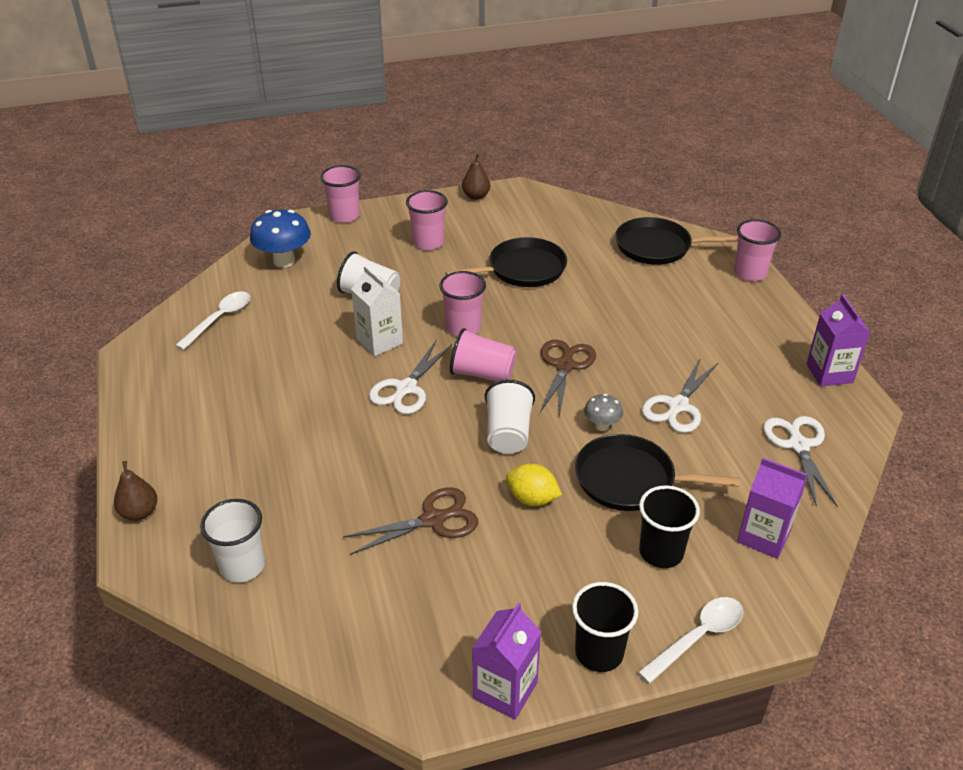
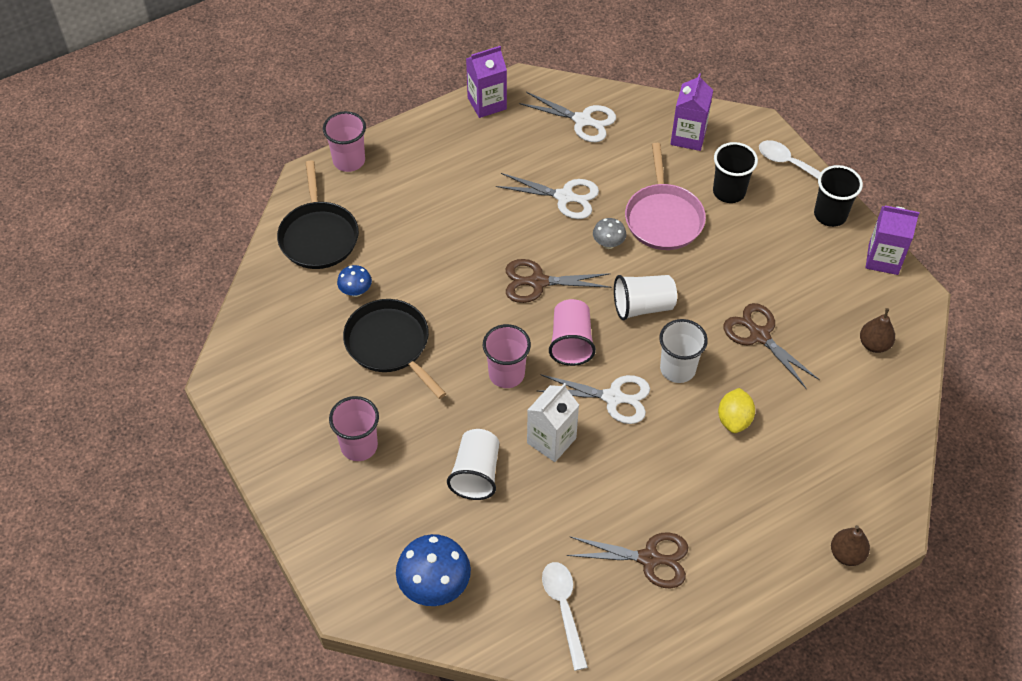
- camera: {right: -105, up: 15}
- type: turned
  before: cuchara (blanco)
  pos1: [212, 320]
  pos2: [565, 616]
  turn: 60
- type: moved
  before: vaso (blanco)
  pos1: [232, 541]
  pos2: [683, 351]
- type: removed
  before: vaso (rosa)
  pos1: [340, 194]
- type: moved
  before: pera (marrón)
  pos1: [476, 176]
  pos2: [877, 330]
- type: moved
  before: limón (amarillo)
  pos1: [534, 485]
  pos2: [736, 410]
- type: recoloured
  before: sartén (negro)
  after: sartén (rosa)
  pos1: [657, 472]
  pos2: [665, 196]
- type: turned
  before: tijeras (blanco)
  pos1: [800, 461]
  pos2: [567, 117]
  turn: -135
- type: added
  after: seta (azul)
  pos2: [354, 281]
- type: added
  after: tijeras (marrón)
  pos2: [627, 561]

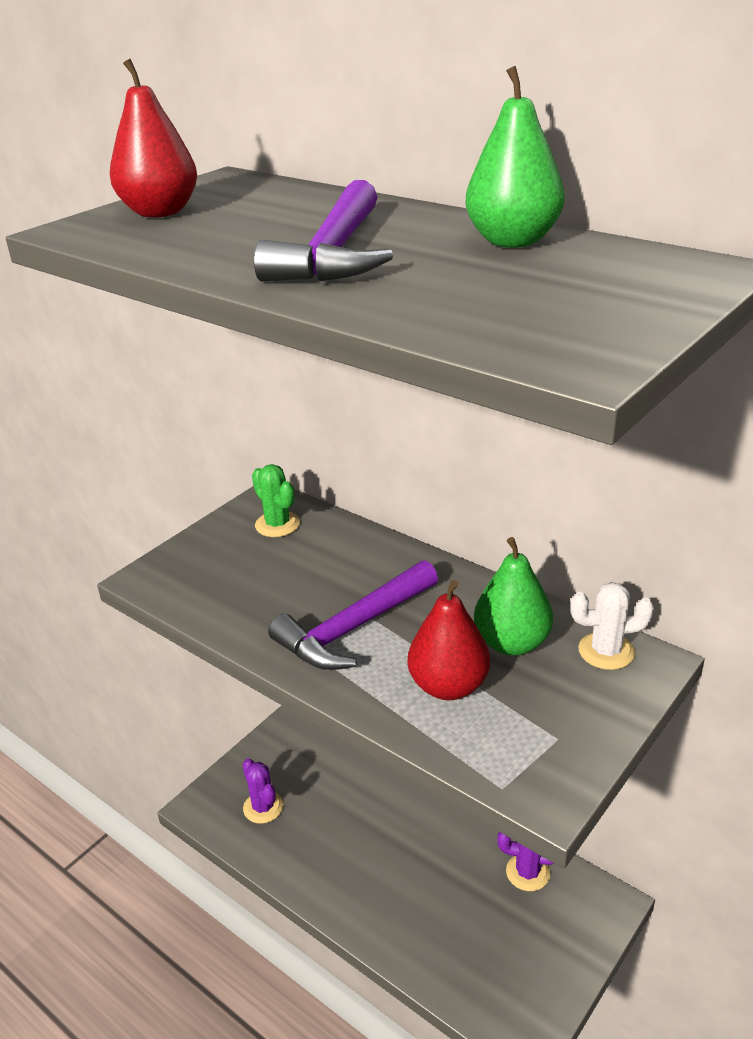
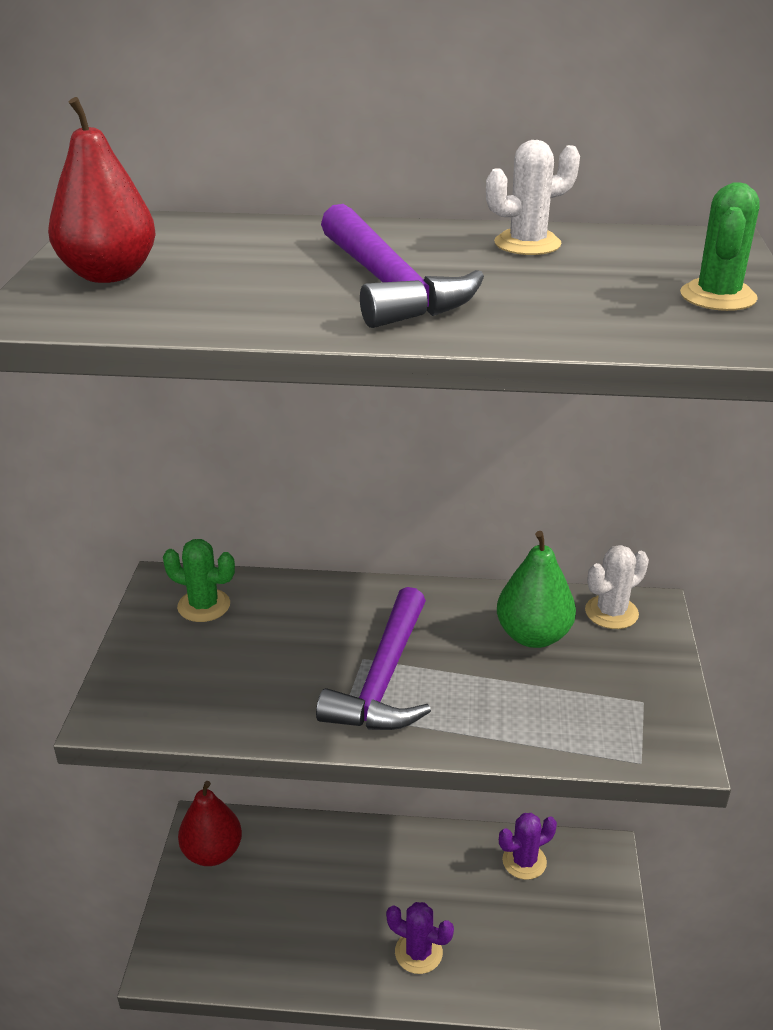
- camera: {right: -35, up: 0}
- type: moved
  before: cactus (morado)
  pos1: [263, 791]
  pos2: [420, 938]
- type: moved
  before: pera (rojo)
  pos1: [449, 640]
  pos2: [210, 823]
- type: replaced
  before: pera (verde)
  after: cactus (blanco)
  pos1: [515, 157]
  pos2: [533, 197]
- type: added
  after: cactus (verde)
  pos2: [720, 246]

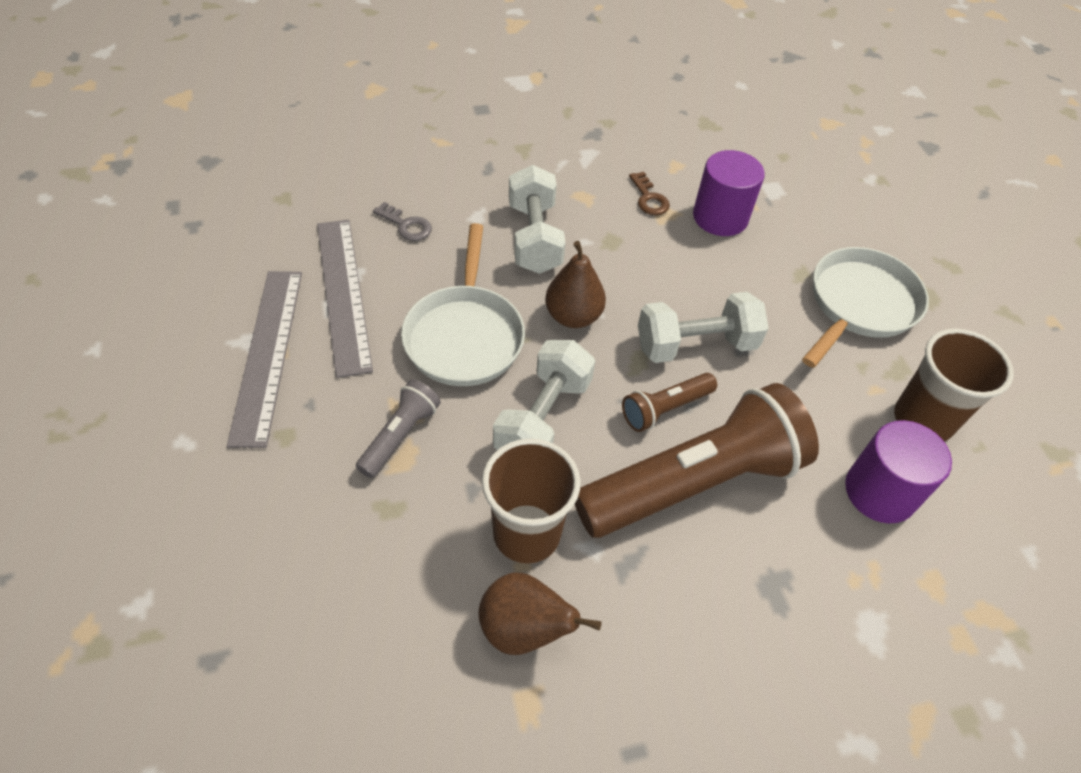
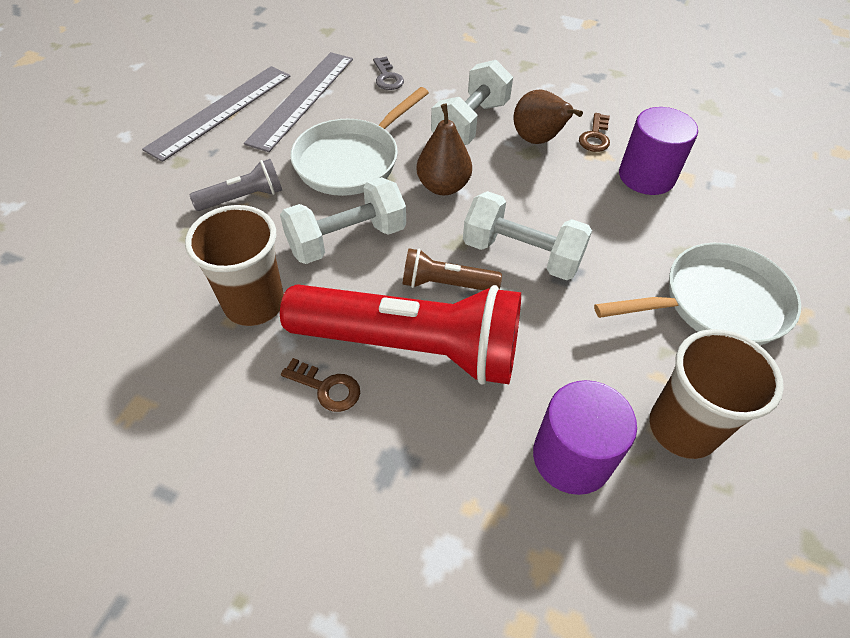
- camera: {right: 40, up: 0}
- type: moved
  before: pera (marrón)
  pos1: [540, 613]
  pos2: [548, 117]
- type: recoloured
  before: lámpara de mano (marrón)
  after: lámpara de mano (rojo)
  pos1: [697, 460]
  pos2: [400, 334]
- type: added
  after: llave (marrón)
  pos2: [320, 385]

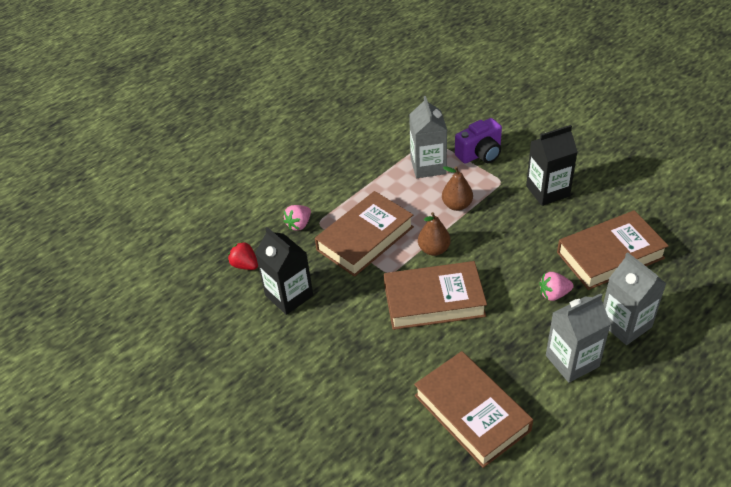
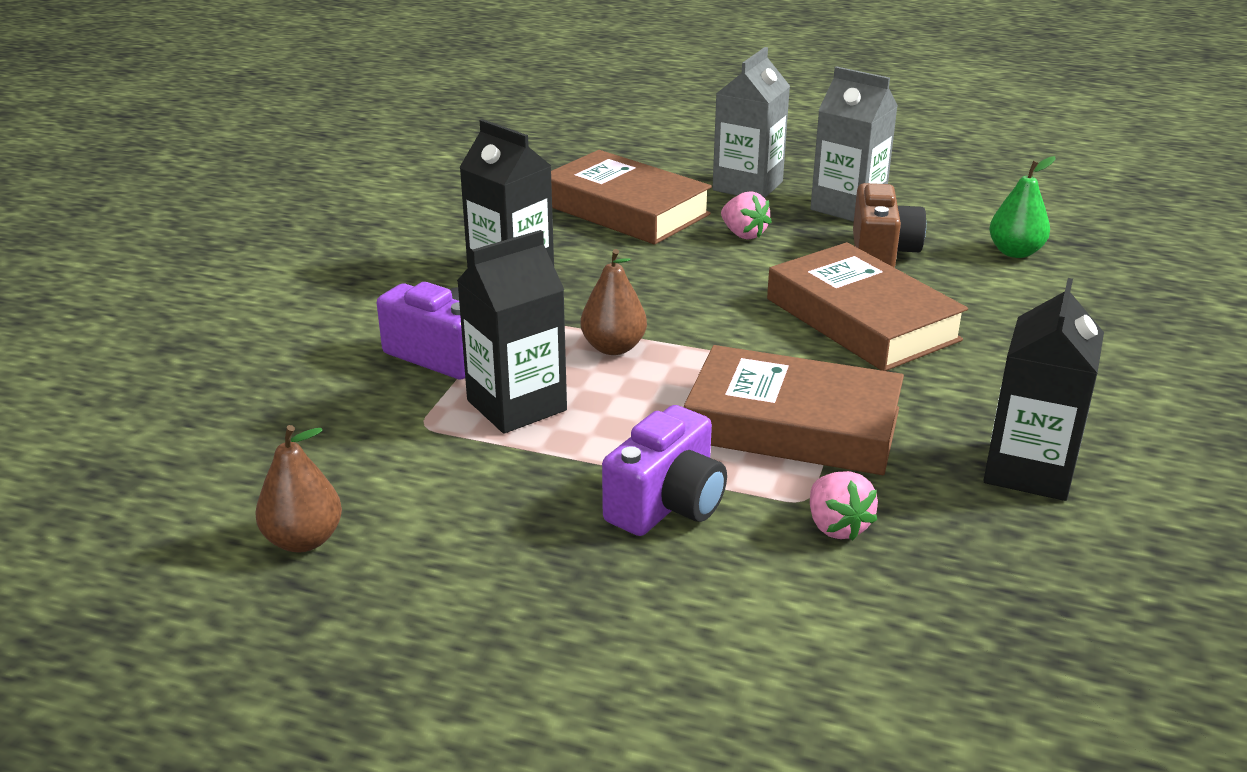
- camera: {right: -120, up: -15}
- type: removed
  before: fresa (rojo)
  pos1: [243, 256]
- type: turned
  before: fresa (rosa)
  pos1: [297, 218]
  pos2: [844, 506]
  turn: 60
- type: recoloured
  before: cartón de leche (gris)
  after: cartón de leche (negro)
  pos1: [428, 137]
  pos2: [512, 332]
- type: replaced
  before: libro (marrón)
  after: pera (verde)
  pos1: [473, 409]
  pos2: [1022, 207]
- type: moved
  before: pera (marrón)
  pos1: [434, 234]
  pos2: [298, 488]
- type: added
  after: cámara (morado)
  pos2: [664, 470]
- type: added
  after: cámara (marrón)
  pos2: [889, 225]

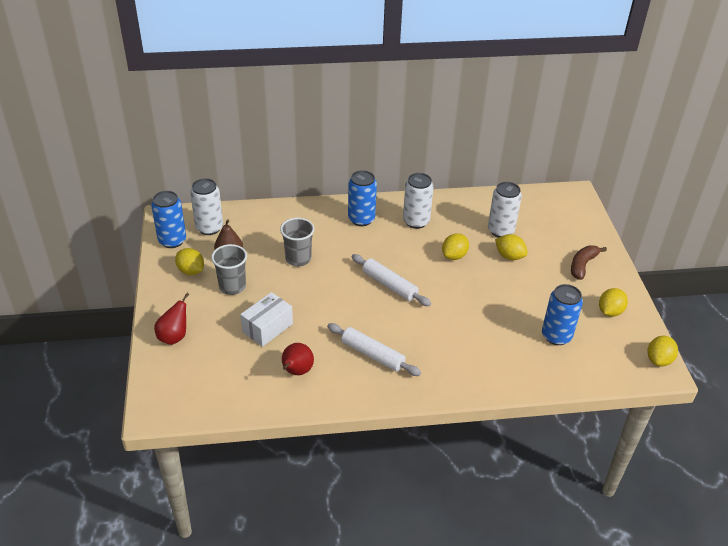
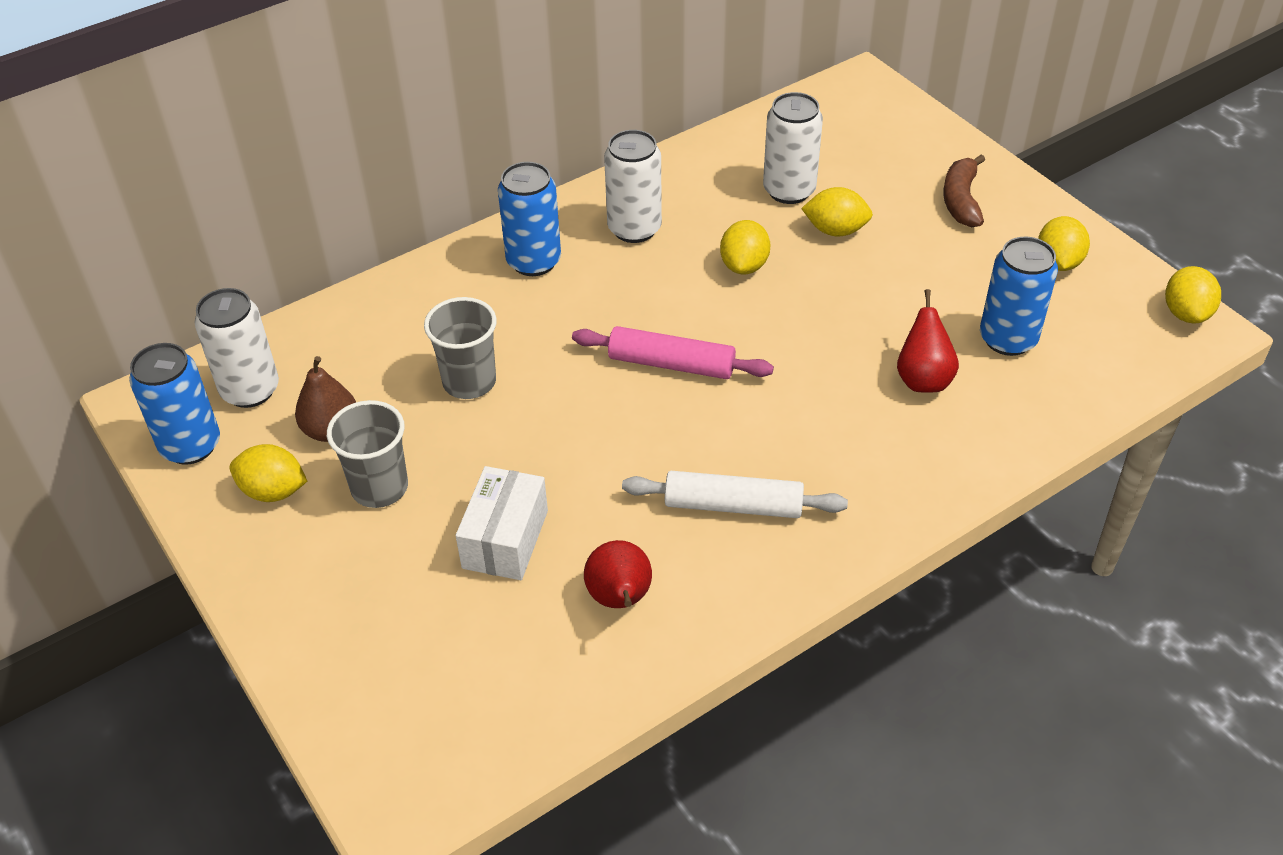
- camera: {right: -25, up: 5}
- type: moved
  before: pera (rojo)
  pos1: [171, 319]
  pos2: [928, 340]
- type: recoloured
  before: rodillo (blanco)
  after: rodillo (rosa)
  pos1: [391, 280]
  pos2: [673, 352]

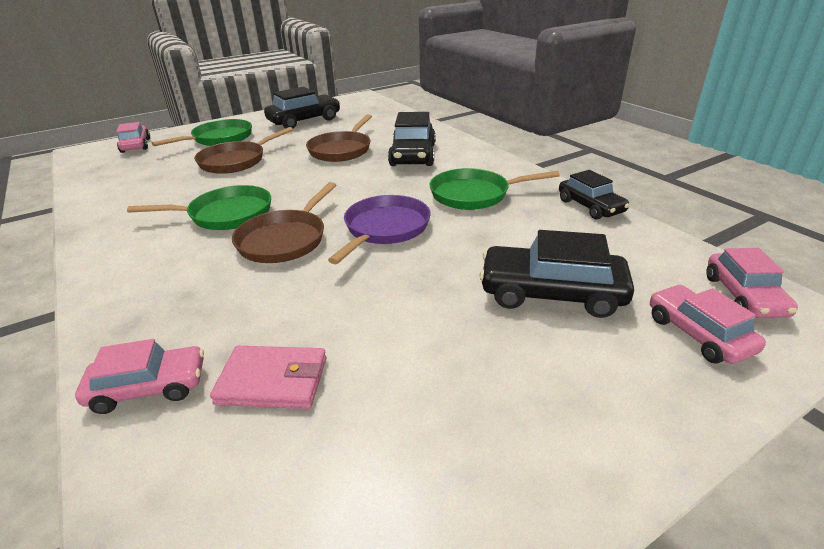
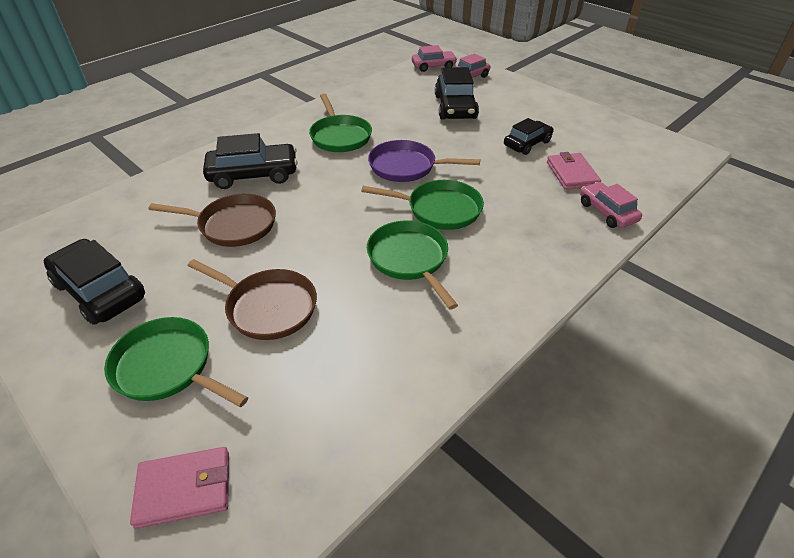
- camera: {right: -105, up: 10}
- type: replaced
  before: coche (rosa)
  after: cartera (rosa)
  pos1: [133, 137]
  pos2: [179, 488]
- type: recoloured
  before: sartén (marrón)
  after: sartén (verde)
  pos1: [284, 222]
  pos2: [422, 205]
- type: moved
  before: coche (negro)
  pos1: [594, 195]
  pos2: [528, 136]

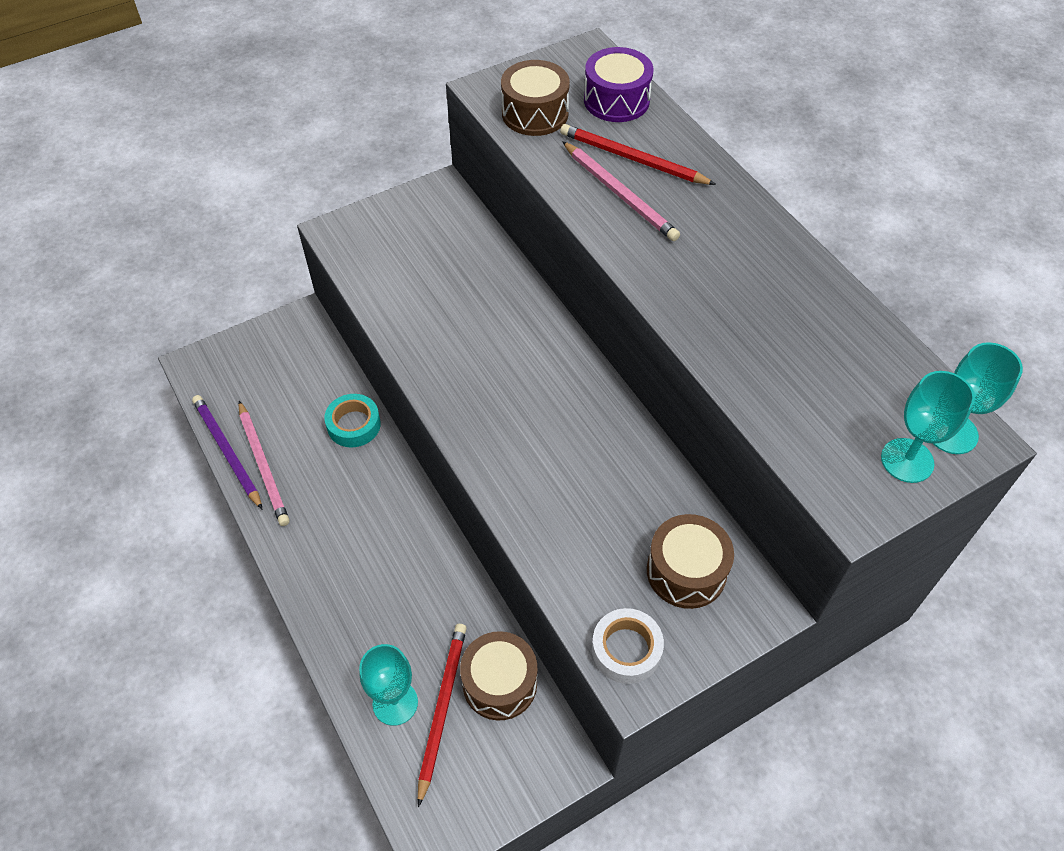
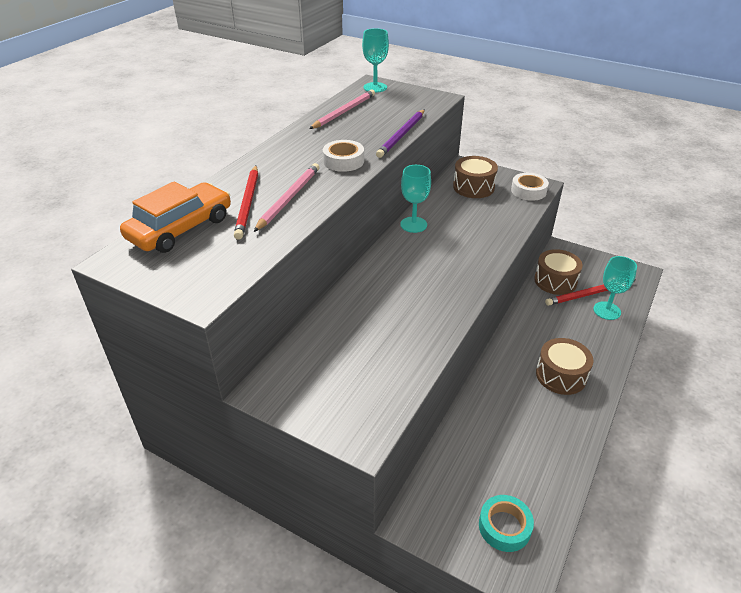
- camera: {right: -120, up: -15}
- type: moved
  before: lápiz (morado)
  pos1: [227, 452]
  pos2: [400, 133]
- type: moved
  before: lápiz (rosa)
  pos1: [264, 463]
  pos2: [342, 109]
- type: moved
  before: cinta adhesiva (turquesa)
  pos1: [352, 420]
  pos2: [506, 523]
- type: moved
  before: tambor (marrón)
  pos1: [535, 98]
  pos2: [564, 366]
- type: replaced
  before: tambor (morado)
  after: coche (naranja)
  pos1: [618, 84]
  pos2: [175, 217]
- type: moved
  before: copa (turquesa)
  pos1: [928, 427]
  pos2: [415, 199]
- type: added
  after: cinta adhesiva (blanco)
  pos2: [343, 156]

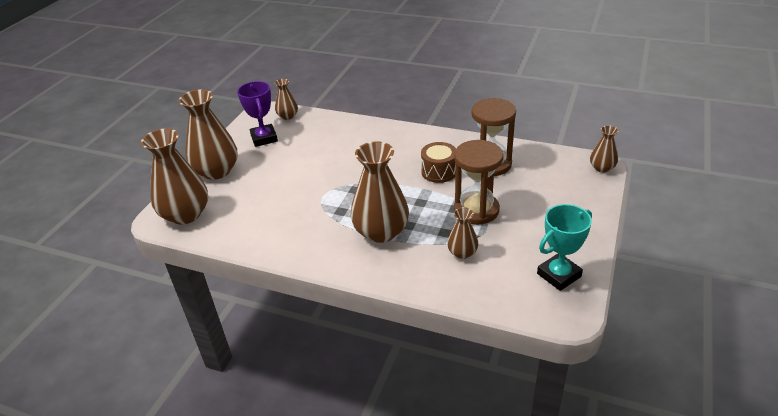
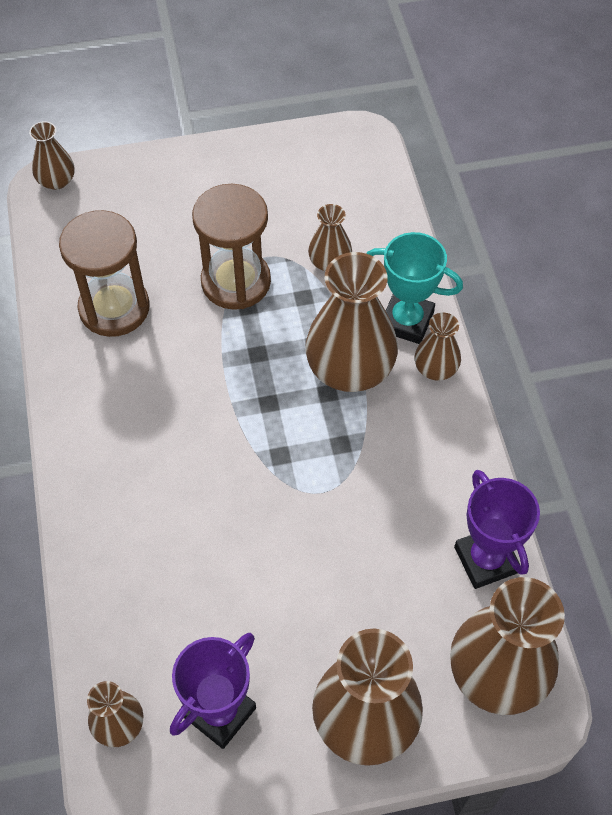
- camera: {right: -125, up: 20}
- type: removed
  before: tambor (marrón)
  pos1: [438, 162]
- type: moved
  before: trofeo (turquesa)
  pos1: [564, 247]
  pos2: [414, 288]
- type: added
  after: florero (marrón)
  pos2: [438, 346]
- type: added
  after: trofeo (morado)
  pos2: [497, 529]

